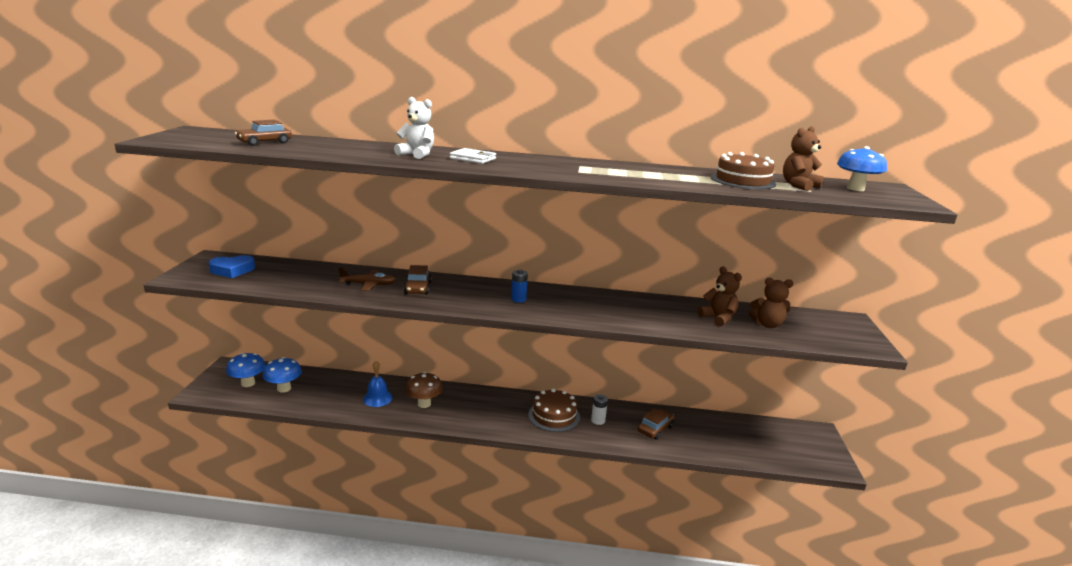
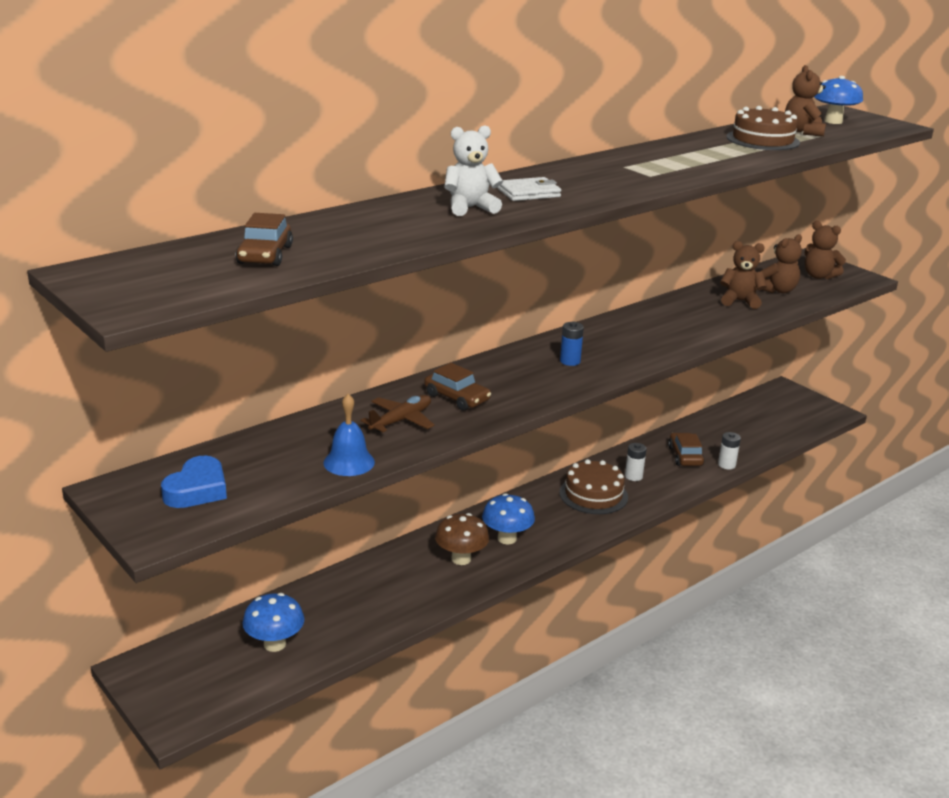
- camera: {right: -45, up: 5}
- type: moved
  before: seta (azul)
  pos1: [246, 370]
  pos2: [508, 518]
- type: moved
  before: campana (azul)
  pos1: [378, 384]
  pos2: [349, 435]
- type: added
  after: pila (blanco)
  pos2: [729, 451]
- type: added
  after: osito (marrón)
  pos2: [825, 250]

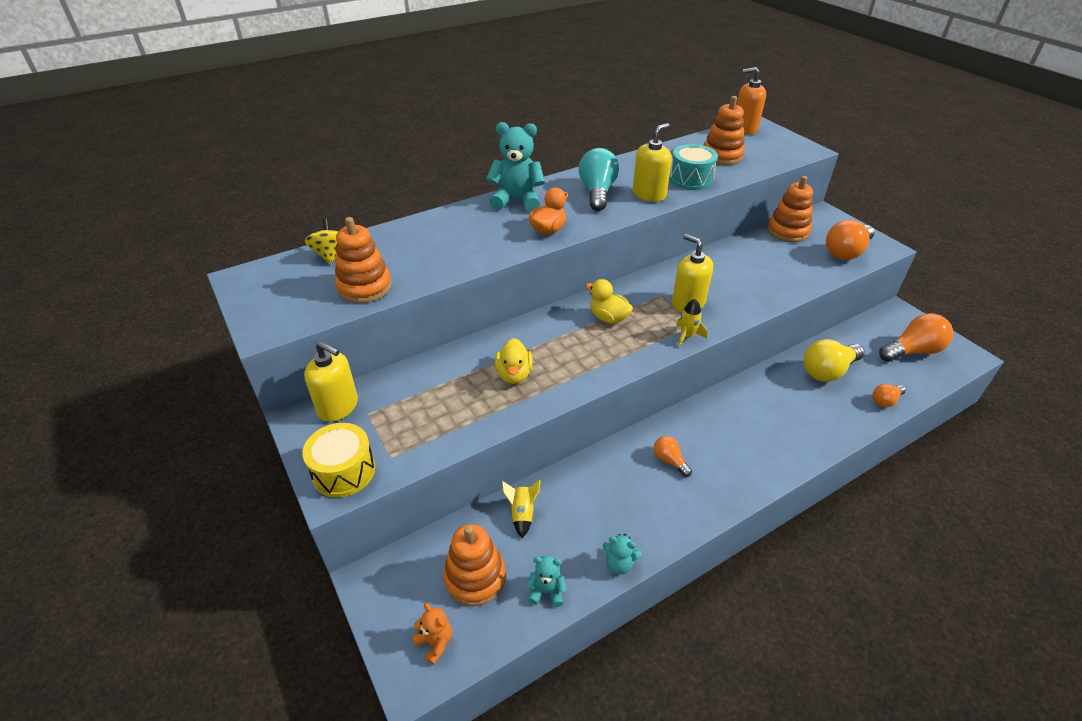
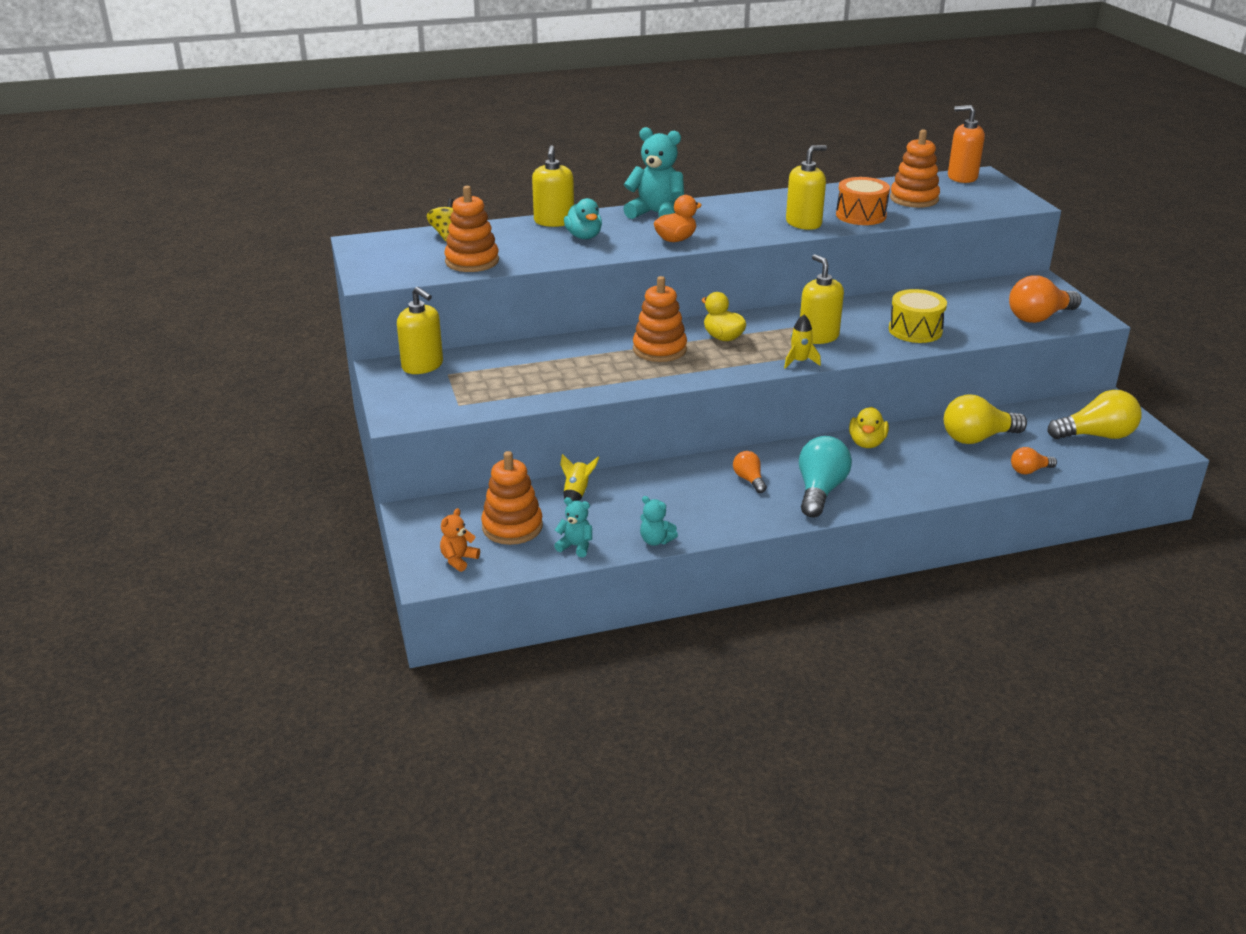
- camera: {right: 15, up: -10}
- type: moved
  before: tambor (amarillo)
  pos1: [338, 460]
  pos2: [918, 316]
- type: turned
  before: osito (naranja)
  pos1: [432, 634]
  pos2: [460, 540]
  turn: -120
- type: moved
  before: pato (amarillo)
  pos1: [514, 361]
  pos2: [869, 427]
- type: moved
  before: bombilla (turquesa)
  pos1: [599, 179]
  pos2: [825, 477]
- type: recoloured
  before: tambor (turquesa)
  after: tambor (naranja)
  pos1: [693, 167]
  pos2: [863, 201]
- type: moved
  before: juguete apilable (naranja)
  pos1: [790, 209]
  pos2: [660, 319]
- type: recoloured
  before: bombilla (naranja)
  after: bombilla (amarillo)
  pos1: [916, 337]
  pos2: [1095, 414]
- type: added
  after: dispensador de jabón (amarillo)
  pos2: [553, 186]
- type: added
  after: pato (turquesa)
  pos2: [583, 218]

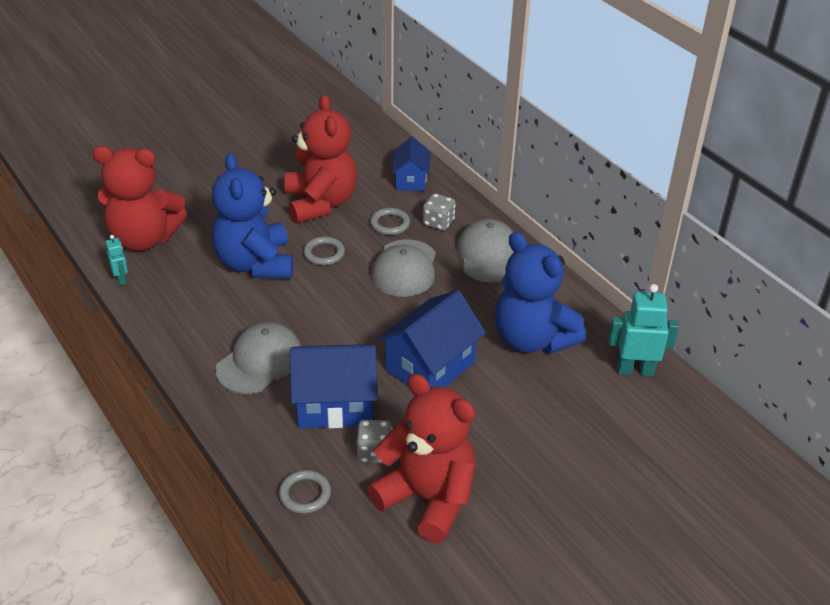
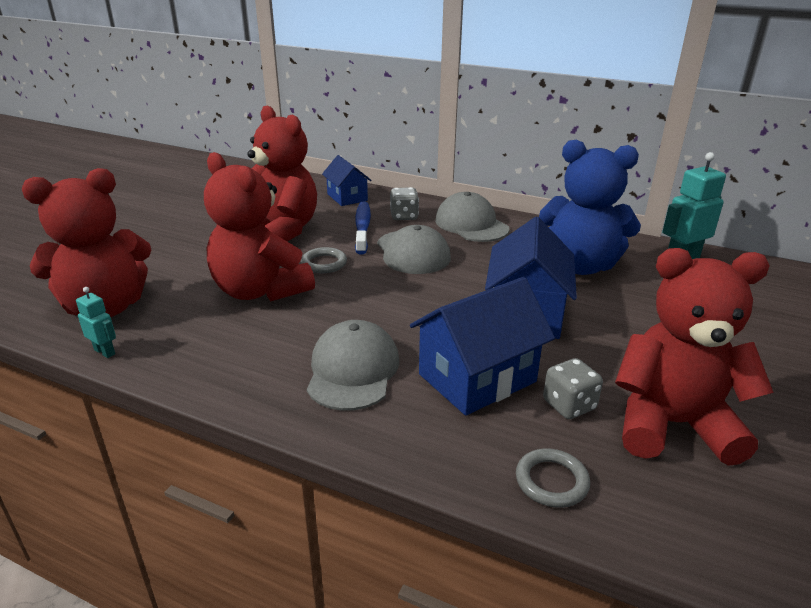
- camera: {right: -30, up: -10}
- type: recoloured
  before: osito (azul)
  after: osito (rojo)
  pos1: [252, 215]
  pos2: [259, 226]
- type: replaced
  before: anillo (gris)
  after: cepillo de dientes (azul)
  pos1: [390, 221]
  pos2: [363, 228]

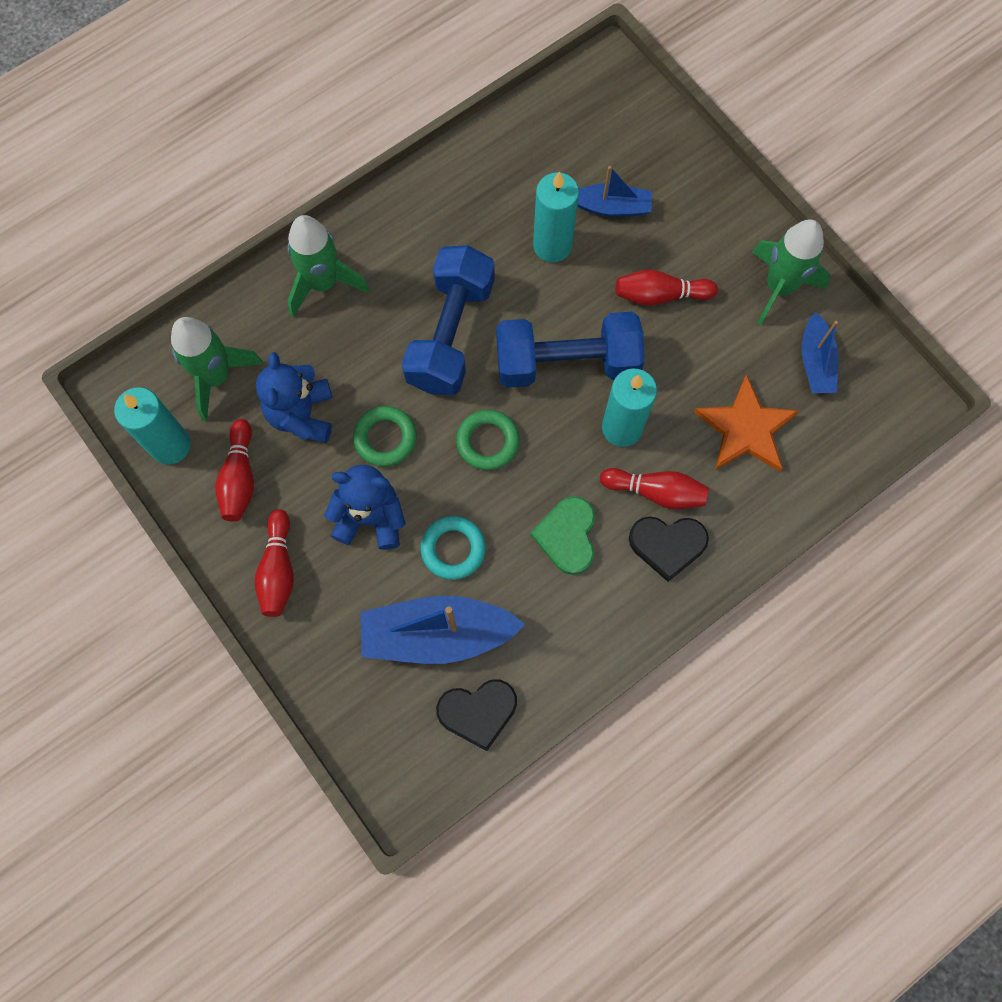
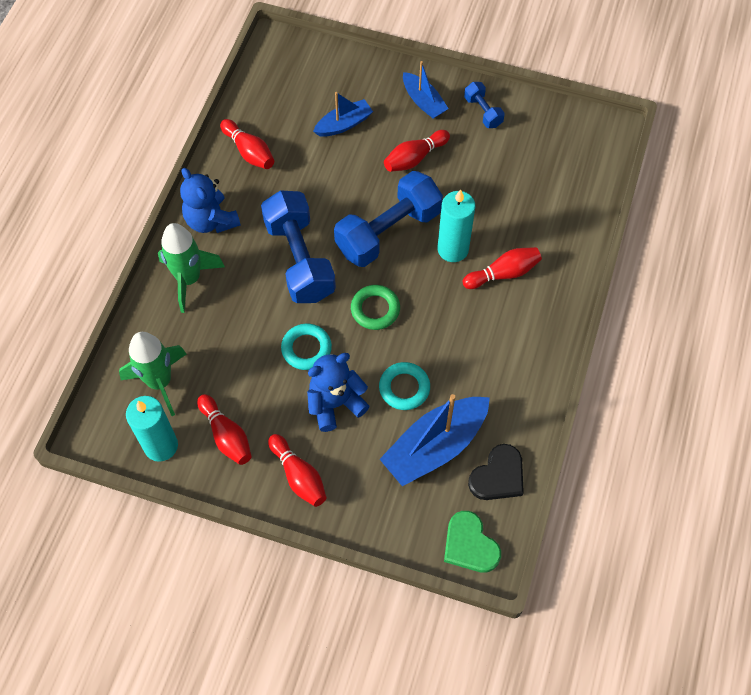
- camera: {right: -35, up: -10}
- type: moved
  before: osito (azul)
  pos1: [294, 397]
  pos2: [210, 200]
- type: recoloured
  before: anillo (verde)
  after: anillo (turquesa)
  pos1: [385, 436]
  pos2: [306, 346]
- type: moved
  before: corazón (verde)
  pos1: [562, 535]
  pos2: [472, 542]
- type: removed
  before: vela (turquesa)
  pos1: [556, 216]
- type: removed
  before: corazón (negro)
  pos1: [669, 549]
- type: removed
  before: estrella (naranja)
  pos1: [746, 423]
- type: replaced
  before: cohete (verde)
  after: mancuerna (azul)
  pos1: [791, 272]
  pos2: [484, 105]
- type: moved
  before: barco (azul)
  pos1: [820, 352]
  pos2: [426, 90]
- type: added
  after: bolo (rojo)
  pos2: [247, 144]

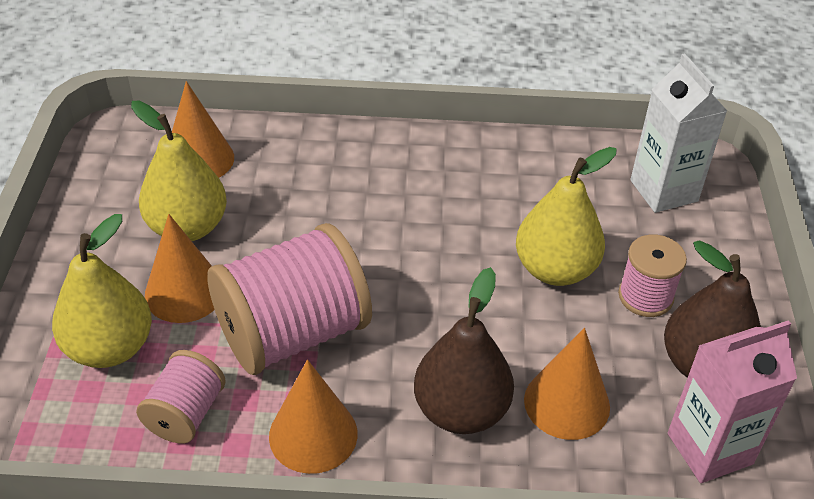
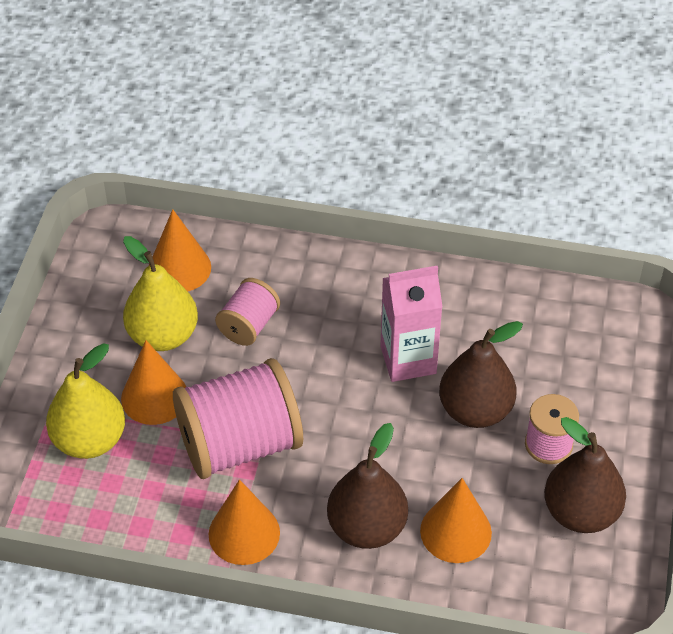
- camera: {right: 10, up: 5}
- type: moved
  before: carrete (rosa)
  pos1: [181, 397]
  pos2: [247, 312]
- type: recoloured
  before: pera (amarillo)
  after: pera (marrón)
  pos1: [566, 216]
  pos2: [481, 374]
- type: removed
  before: cartón de leche (blanco)
  pos1: [678, 133]
- type: moved
  before: cartón de leche (rosa)
  pos1: [732, 401]
  pos2: [411, 324]

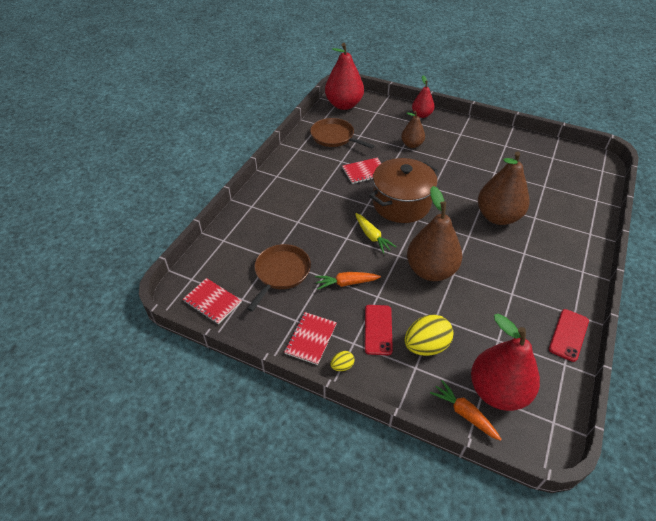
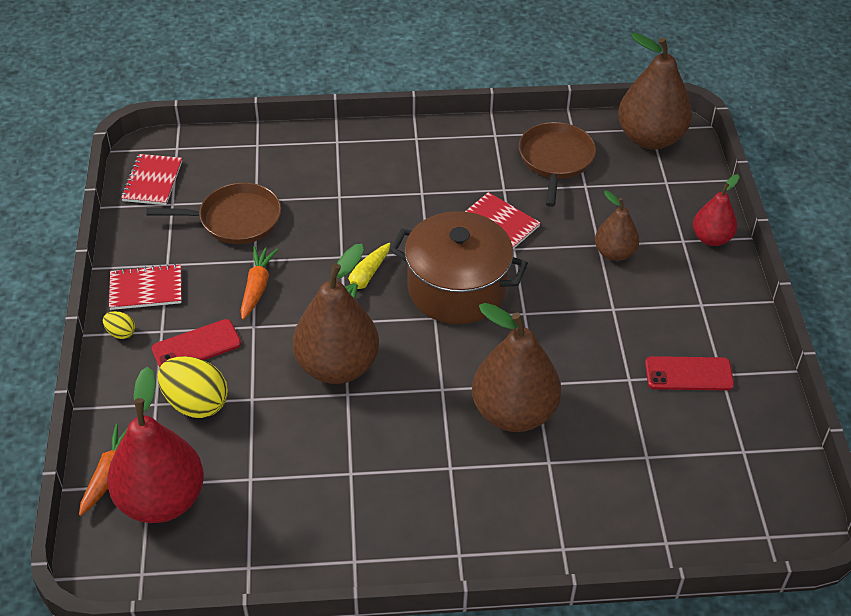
- camera: {right: 60, up: 0}
- type: turned
  before: zanahoria (naranja)
  pos1: [348, 281]
  pos2: [259, 283]
  turn: 45
- type: recoloured
  before: pera (rojo)
  after: pera (marrón)
  pos1: [344, 76]
  pos2: [655, 91]
- type: moved
  before: móvil (rojo)
  pos1: [569, 335]
  pos2: [689, 373]

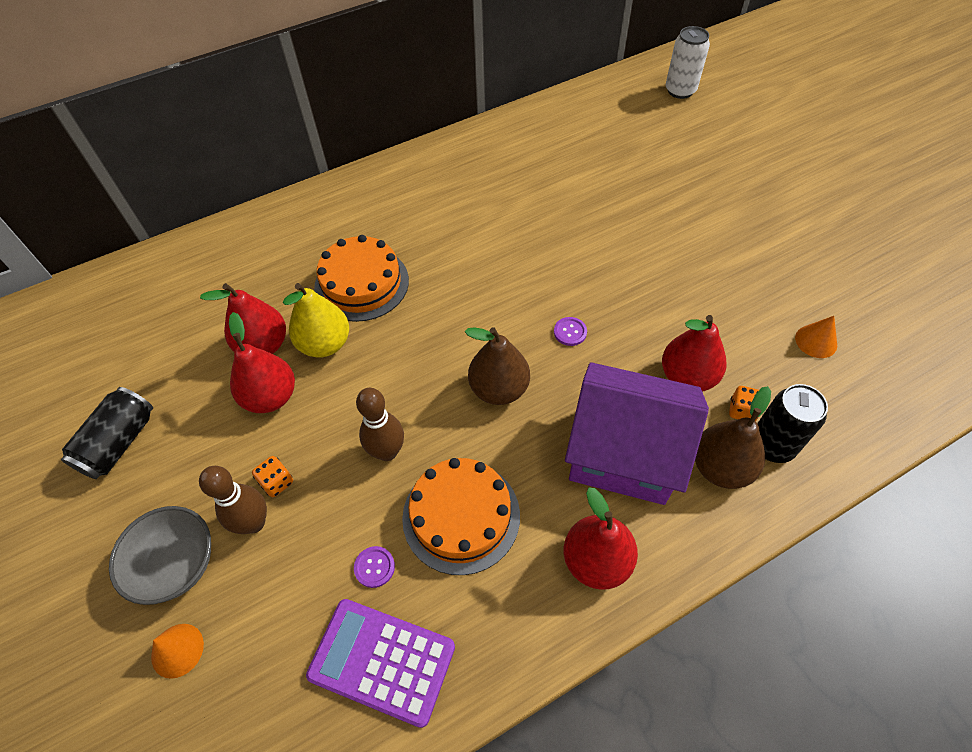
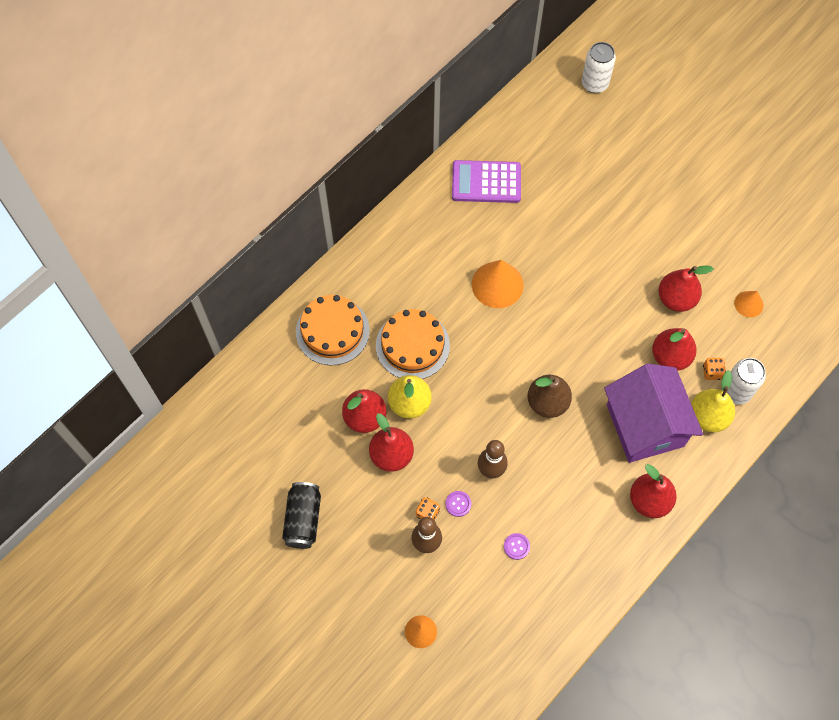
- camera: {right: -20, up: 10}
- type: removed
  before: cuenco (gris)
  pos1: [160, 555]
- type: moved
  before: calculadora (morado)
  pos1: [380, 663]
  pos2: [486, 181]
- type: moved
  before: tarta (naranja)
  pos1: [461, 516]
  pos2: [333, 330]
- type: moved
  before: botón (morado)
  pos1: [570, 331]
  pos2: [458, 504]
- type: turned
  before: casa (morado)
  pos1: [637, 433]
  pos2: [653, 413]
  turn: 75
- type: recoloured
  before: pera (marrón)
  after: pera (amarillo)
  pos1: [733, 437]
  pos2: [713, 401]
- type: recoloured
  before: lata (negro)
  after: lata (blanco)
  pos1: [792, 423]
  pos2: [744, 381]
- type: added
  after: cono (naranja)
  pos2: [498, 284]
- type: added
  after: pera (rojo)
  pos2: [686, 288]

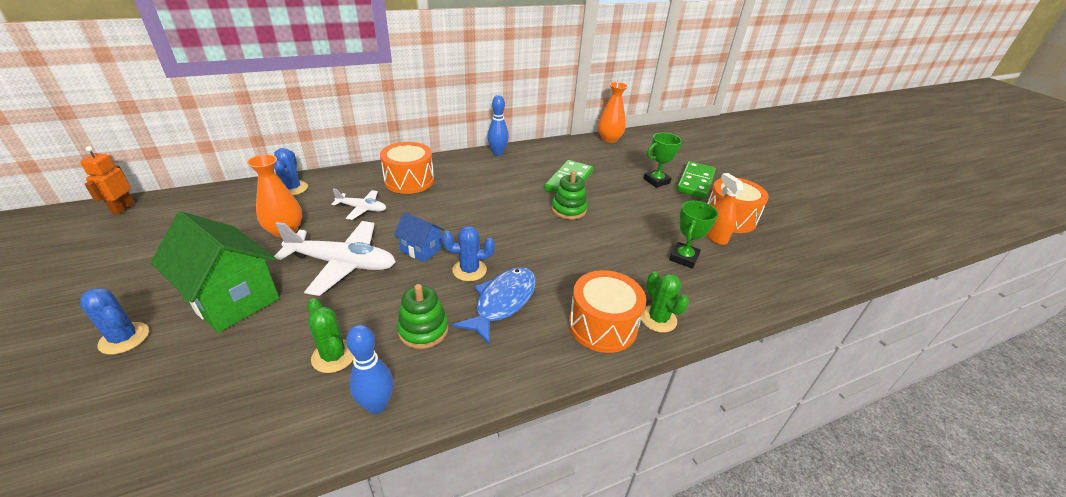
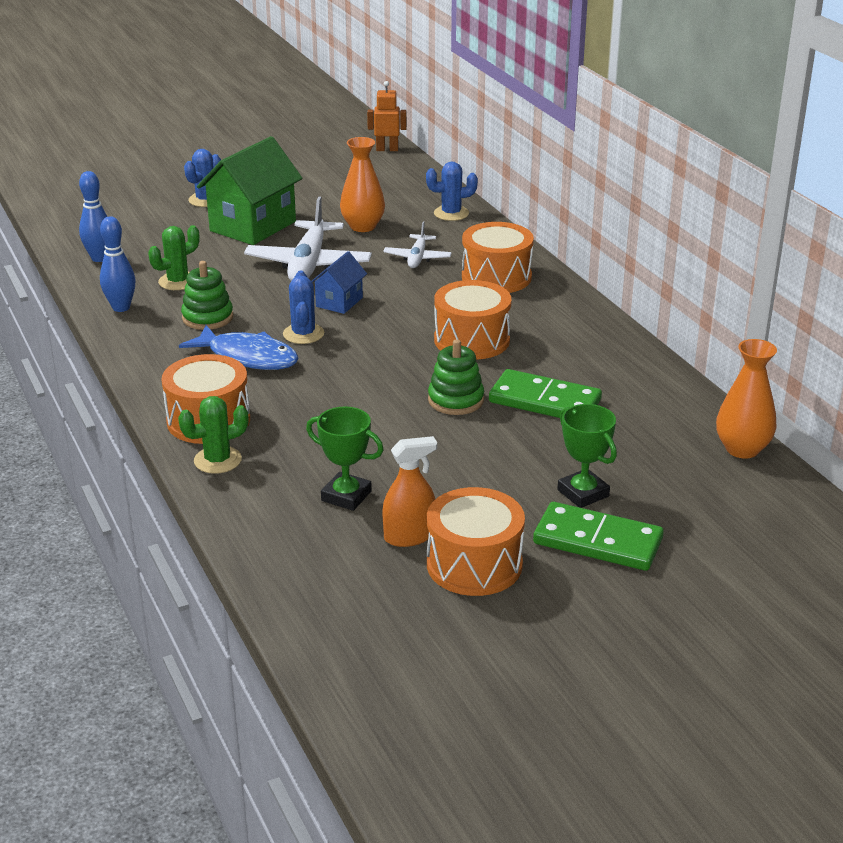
- camera: {right: 90, up: -5}
- type: moved
  before: bolo (azul)
  pos1: [498, 125]
  pos2: [93, 216]
- type: added
  after: tambor (naranja)
  pos2: [472, 320]

